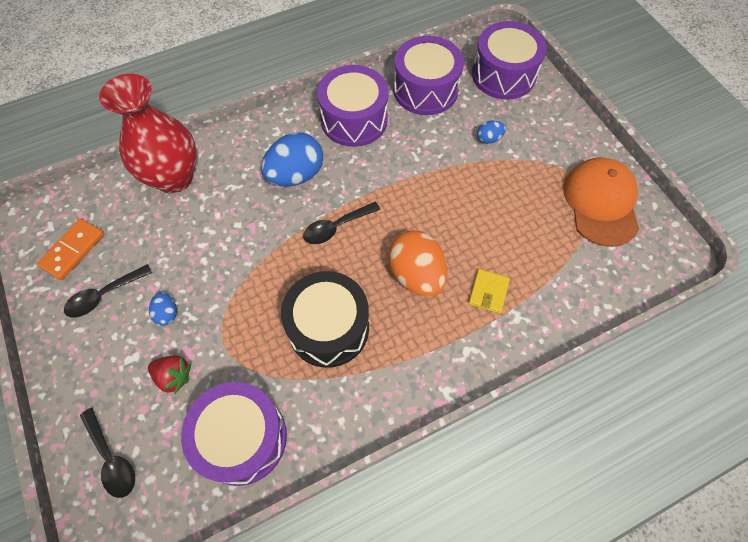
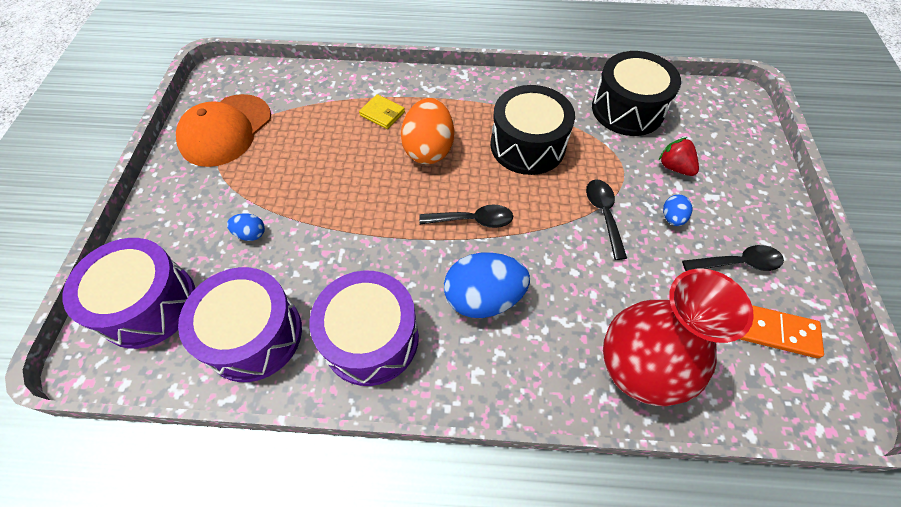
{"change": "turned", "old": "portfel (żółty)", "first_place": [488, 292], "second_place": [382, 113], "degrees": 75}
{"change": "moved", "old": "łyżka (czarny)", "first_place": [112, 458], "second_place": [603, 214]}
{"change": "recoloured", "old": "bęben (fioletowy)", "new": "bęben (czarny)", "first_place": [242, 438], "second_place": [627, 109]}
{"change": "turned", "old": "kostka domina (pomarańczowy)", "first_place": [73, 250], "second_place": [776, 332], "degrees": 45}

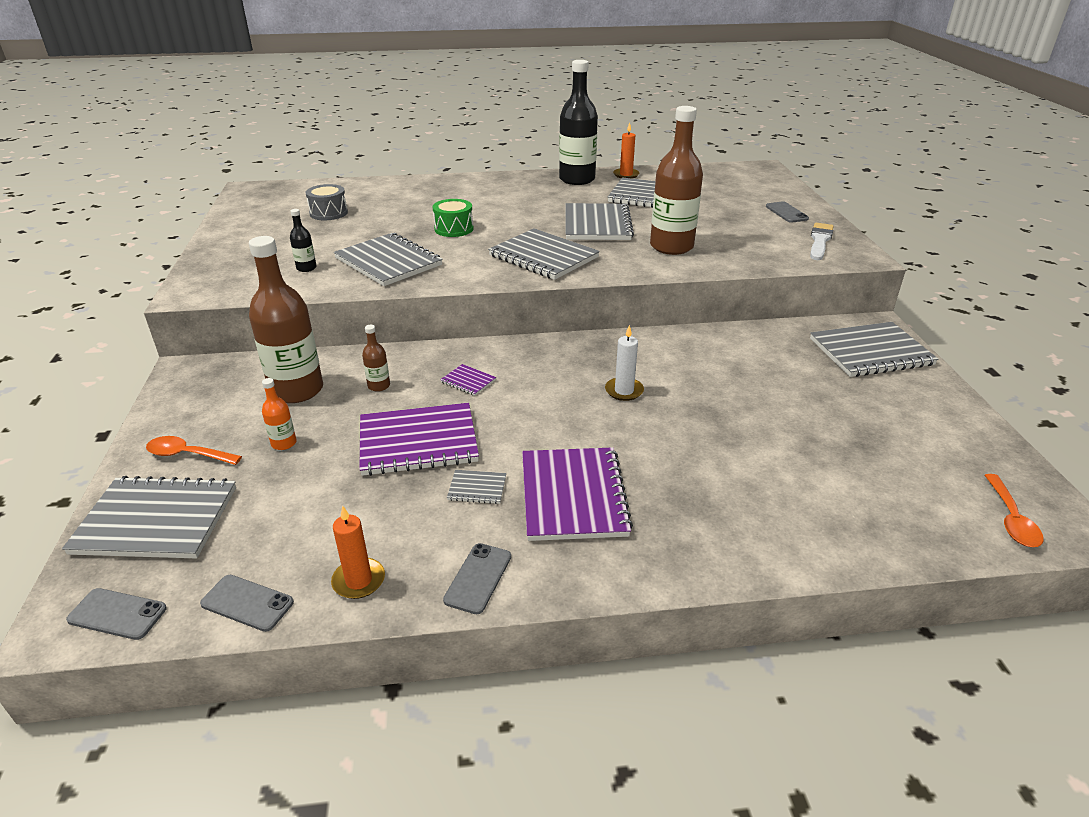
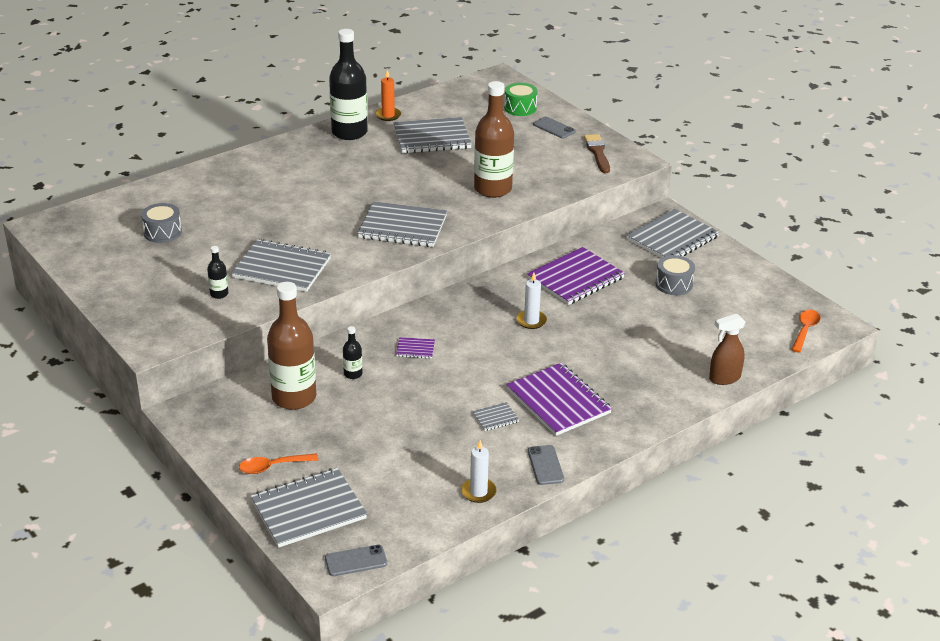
{"change": "recoloured", "old": "butelka (brązowy)", "new": "butelka (czarny)", "first_place": [379, 386], "second_place": [353, 374]}
{"change": "recoloured", "old": "świeca (pomarańczowy)", "new": "świeca (biały)", "first_place": [359, 580], "second_place": [478, 492]}
{"change": "moved", "old": "bęben (zielony)", "first_place": [454, 229], "second_place": [520, 108]}
{"change": "moved", "old": "zeszyt (fioletowy)", "first_place": [418, 441], "second_place": [575, 278]}
{"change": "recoloured", "old": "pędzel (biały)", "new": "pędzel (brązowy)", "first_place": [820, 241], "second_place": [597, 152]}
{"change": "added", "new": "bęben (szary)", "second_place": [674, 284]}
{"change": "added", "new": "spryskiwacz (brązowy)", "second_place": [724, 378]}
{"change": "turned", "old": "łyżka (pomarańczowy)", "first_place": [1011, 519], "second_place": [805, 330], "degrees": -135}
{"change": "removed", "old": "telefon (szary)", "first_place": [247, 603]}
{"change": "removed", "old": "butelka (pomarańczowy)", "first_place": [284, 443]}
{"change": "removed", "old": "zeszyt (szary)", "first_place": [597, 224]}

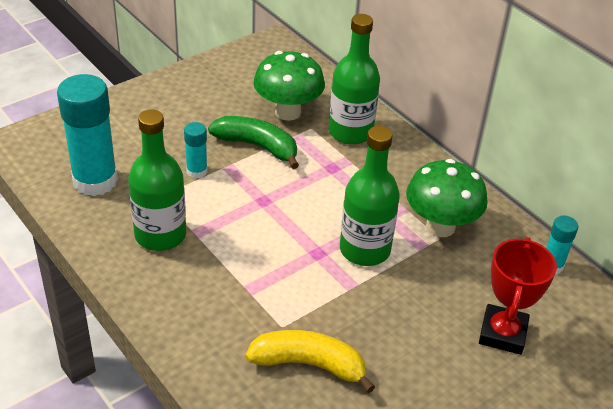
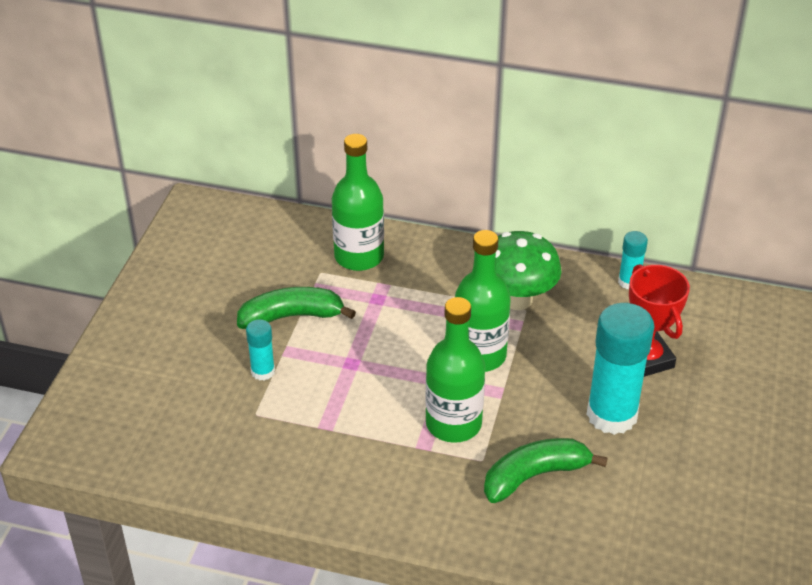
{"change": "moved", "old": "butelka (zielony)", "first_place": [160, 235], "second_place": [453, 424]}
{"change": "recoloured", "old": "banan (żółty)", "new": "banan (zielony)", "first_place": [309, 364], "second_place": [534, 476]}
{"change": "moved", "old": "klej w sztyfcie (turkusowy)", "first_place": [95, 181], "second_place": [612, 415]}
{"change": "removed", "old": "grzyb (zielony)", "first_place": [288, 112]}

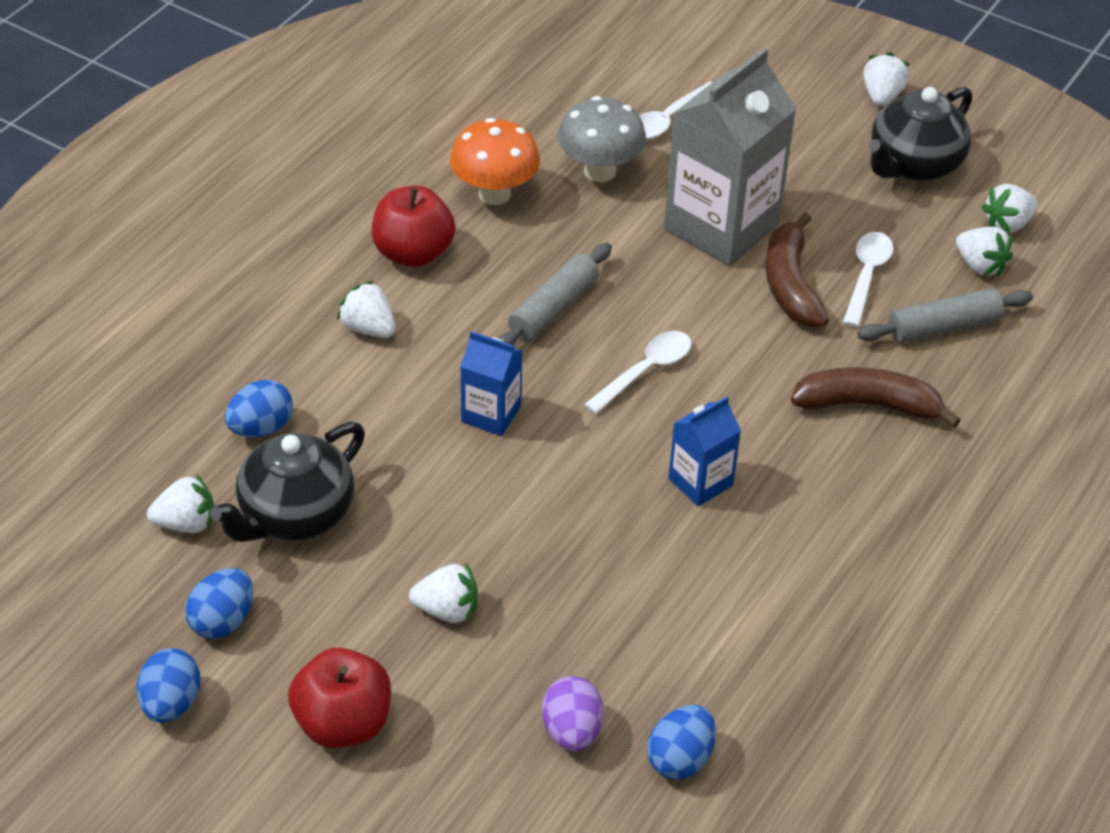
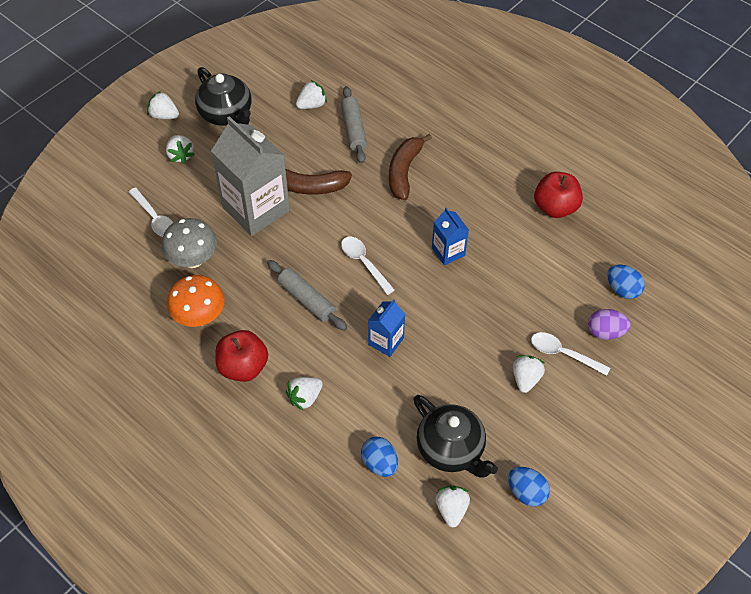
{"change": "moved", "old": "truskawka (biały)", "first_place": [1007, 224], "second_place": [180, 155]}
{"change": "moved", "old": "łyżka (biały)", "first_place": [866, 276], "second_place": [563, 354]}
{"change": "moved", "old": "jabłko (czerwony)", "first_place": [343, 723], "second_place": [555, 207]}
{"change": "removed", "old": "jajko (niebieski)", "first_place": [171, 703]}

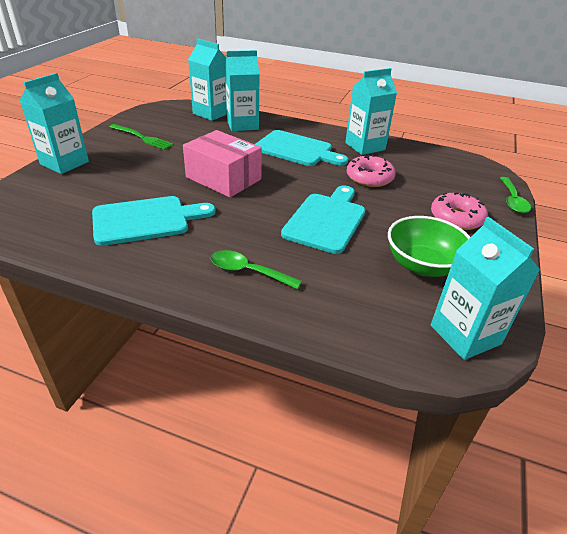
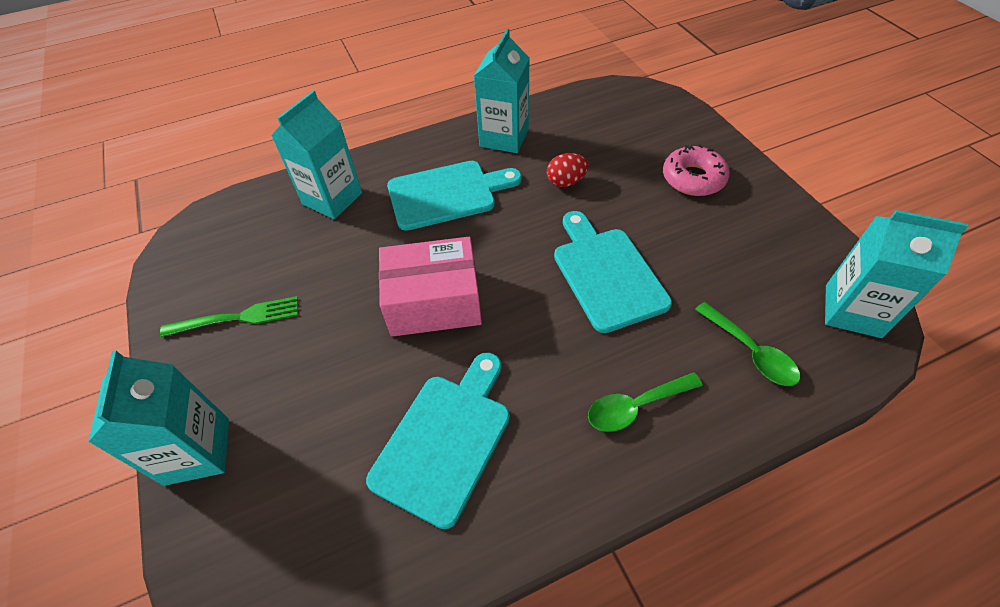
{"change": "replaced", "old": "donut (różowy)", "new": "jajko (czerwony)", "first_place": [369, 178], "second_place": [566, 182]}
{"change": "moved", "old": "łyżka (zielony)", "first_place": [512, 200], "second_place": [751, 352]}
{"change": "removed", "old": "karton mleka (turkusowy)", "first_place": [211, 113]}
{"change": "removed", "old": "miska (zielony)", "first_place": [422, 265]}

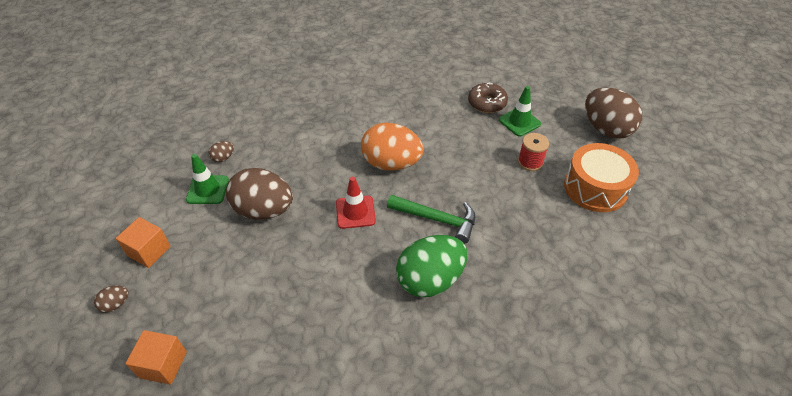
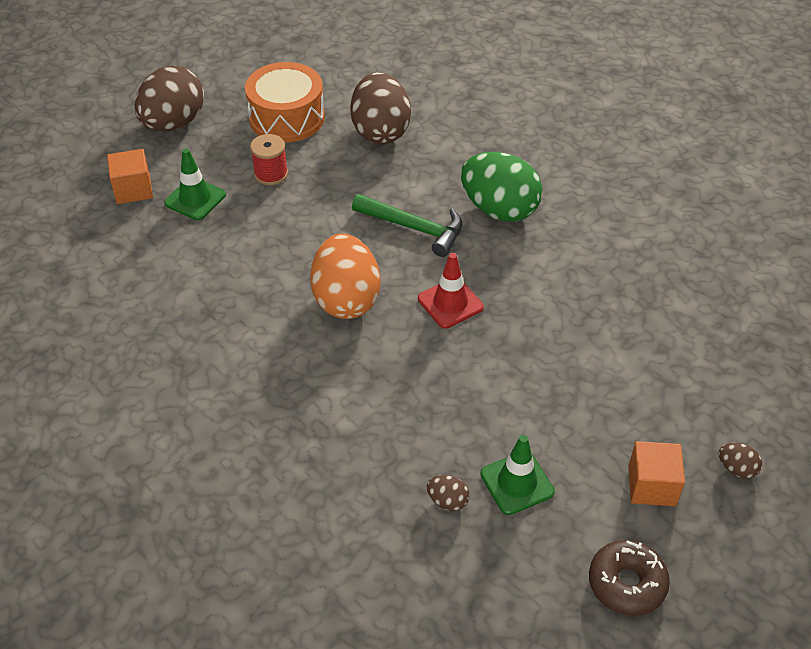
{"change": "moved", "old": "sześcian (pomarańczowy)", "first_place": [163, 364], "second_place": [133, 189]}
{"change": "moved", "old": "jajko (brązowy)", "first_place": [264, 210], "second_place": [380, 131]}
{"change": "turned", "old": "młotek (zielony)", "first_place": [437, 219], "second_place": [414, 228], "degrees": 120}
{"change": "moved", "old": "donut (brązowy)", "first_place": [487, 103], "second_place": [626, 583]}

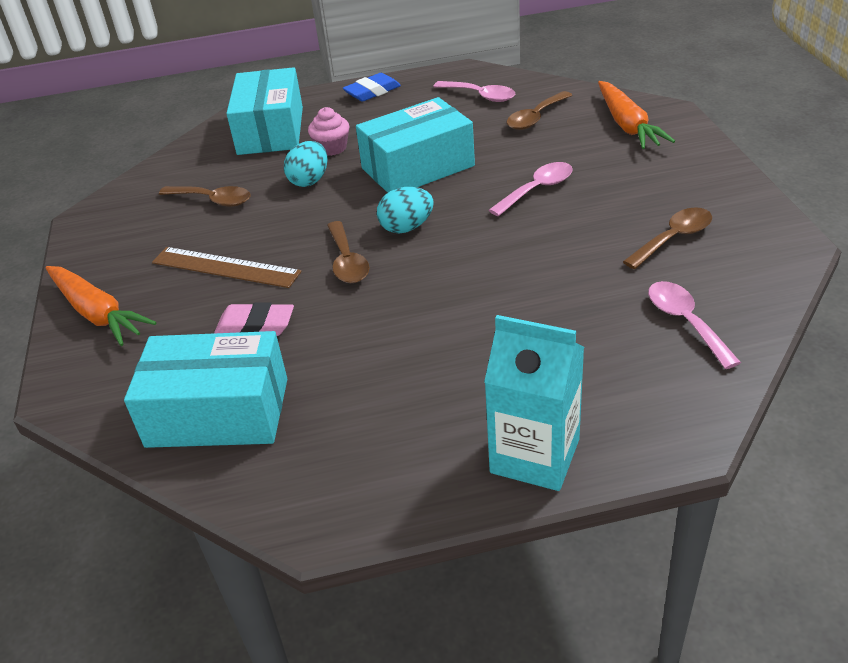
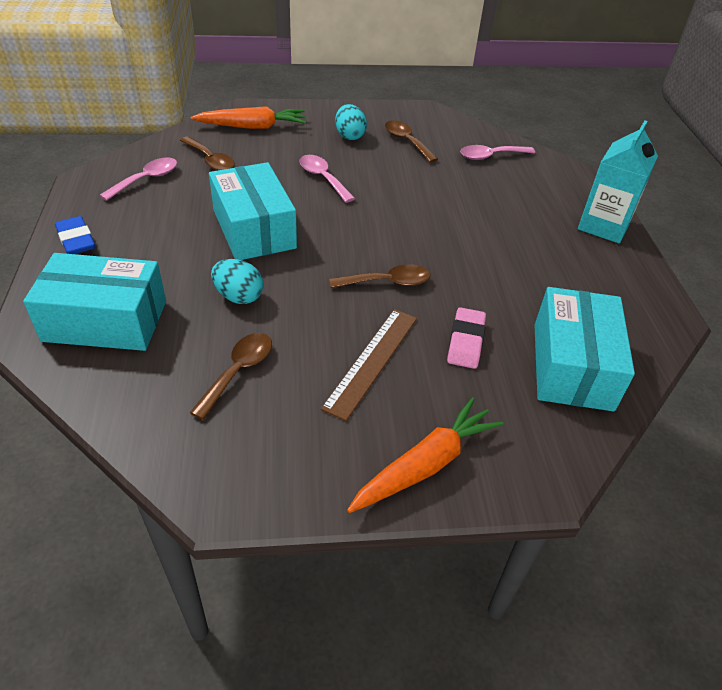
{"change": "moved", "old": "jajko (turkusowy)", "first_place": [406, 227], "second_place": [349, 136]}
{"change": "removed", "old": "muffinka (różowy)", "first_place": [332, 148]}

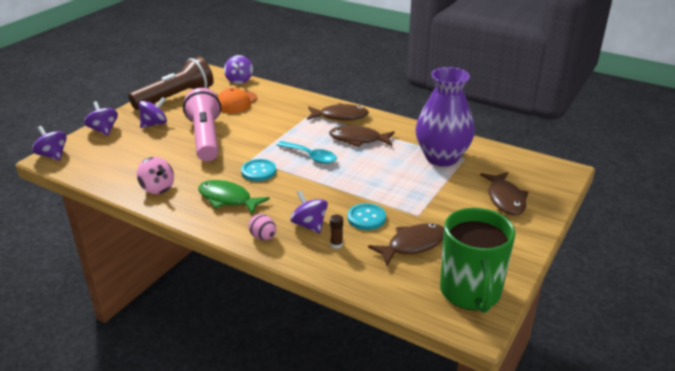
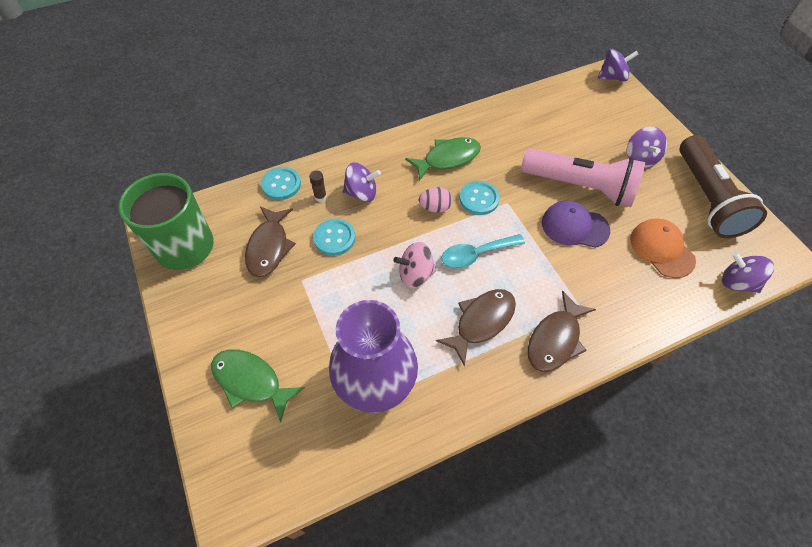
{"change": "recoloured", "old": "ryba (brązowy)", "new": "ryba (zielony)", "first_place": [505, 199], "second_place": [251, 381]}
{"change": "added", "new": "guzik (turkusowy)", "second_place": [281, 184]}
{"change": "moved", "old": "bączek (różowy)", "first_place": [157, 188], "second_place": [415, 274]}
{"change": "moved", "old": "jajko (różowy)", "first_place": [263, 237], "second_place": [435, 207]}
{"change": "added", "new": "czapka (fioletowy)", "second_place": [574, 226]}
{"change": "removed", "old": "bączek (fioletowy)", "first_place": [103, 130]}

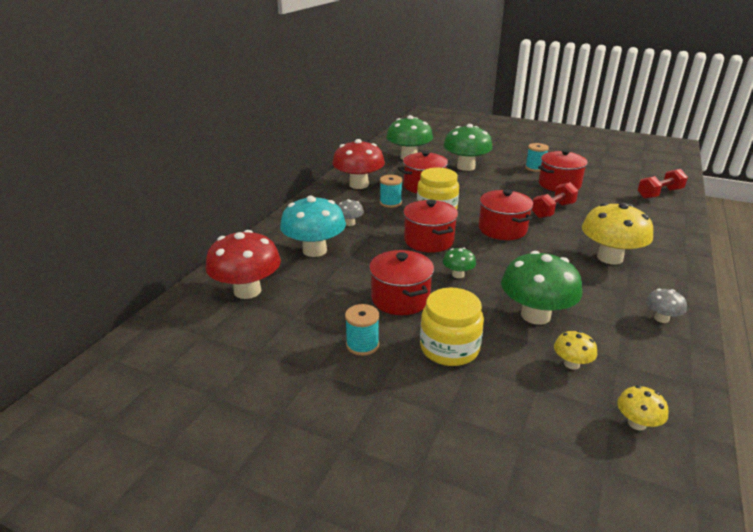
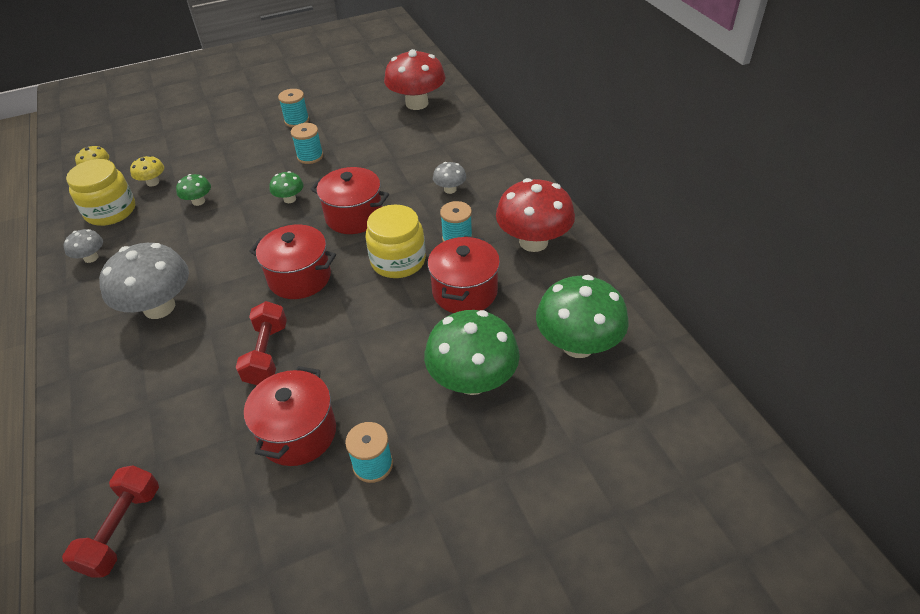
{"change": "moved", "old": "słoik (żółty)", "first_place": [449, 348], "second_place": [111, 211]}
{"change": "recoloured", "old": "grzyb (żółty)", "new": "grzyb (szary)", "first_place": [610, 258], "second_place": [159, 307]}
{"change": "resized", "old": "grzyb (zielony)", "first_place": [535, 315], "second_place": [198, 201], "factor": 0.48}
{"change": "replaced", "old": "garnek (czerwony)", "new": "szpulka (turkusowy)", "first_place": [400, 299], "second_place": [310, 156]}
{"change": "removed", "old": "grzyb (turkusowy)", "first_place": [314, 250]}

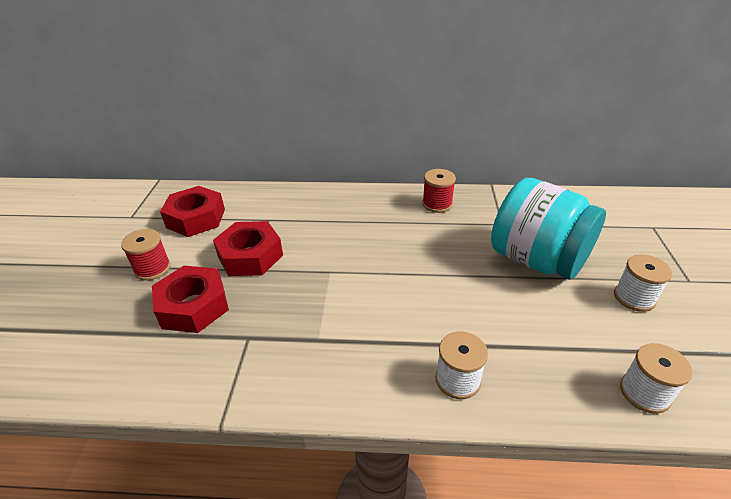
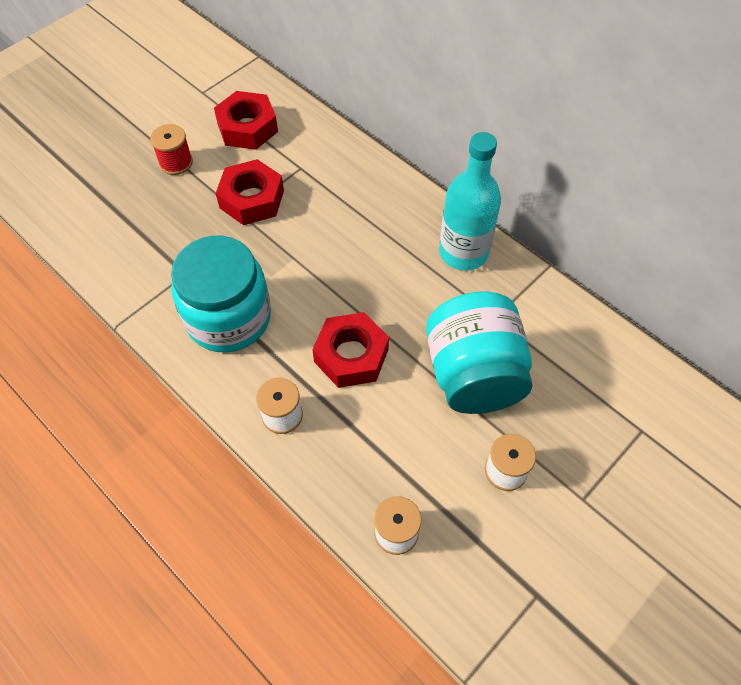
{"change": "added", "new": "słoik (turkusowy)", "second_place": [228, 318]}
{"change": "moved", "old": "nakrętka (czerwony)", "first_place": [193, 306], "second_place": [351, 355]}
{"change": "replaced", "old": "szpulka (czerwony)", "new": "butelka (turkusowy)", "first_place": [437, 204], "second_place": [463, 252]}

